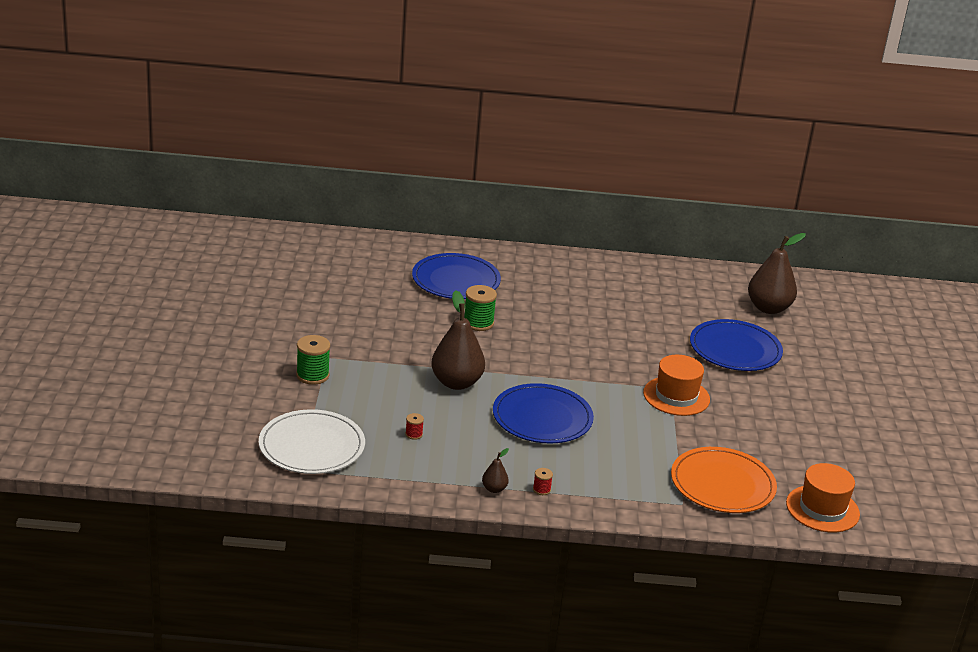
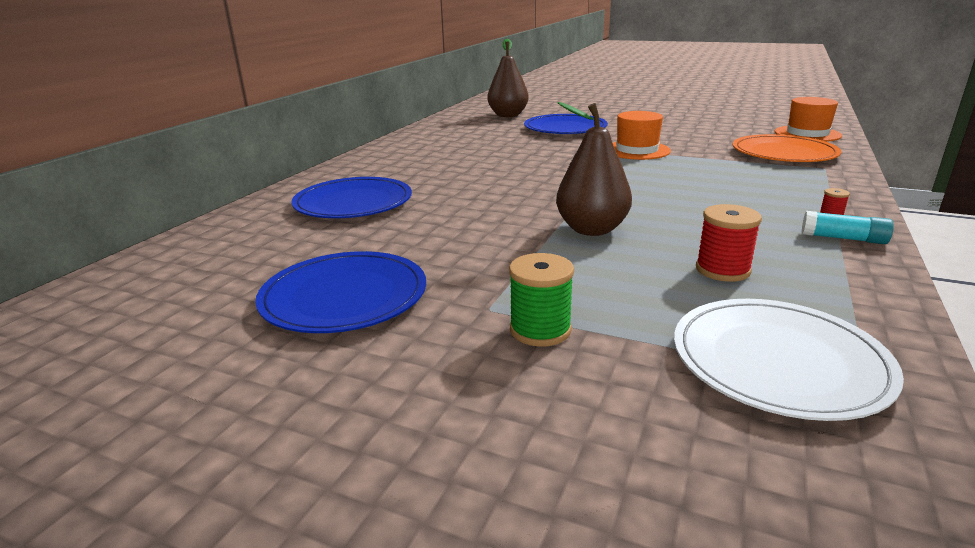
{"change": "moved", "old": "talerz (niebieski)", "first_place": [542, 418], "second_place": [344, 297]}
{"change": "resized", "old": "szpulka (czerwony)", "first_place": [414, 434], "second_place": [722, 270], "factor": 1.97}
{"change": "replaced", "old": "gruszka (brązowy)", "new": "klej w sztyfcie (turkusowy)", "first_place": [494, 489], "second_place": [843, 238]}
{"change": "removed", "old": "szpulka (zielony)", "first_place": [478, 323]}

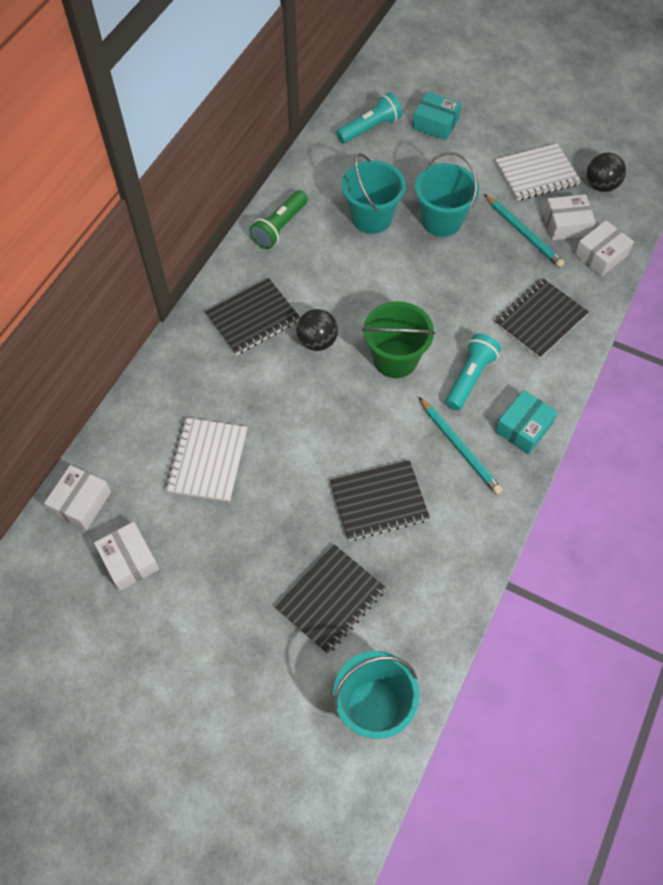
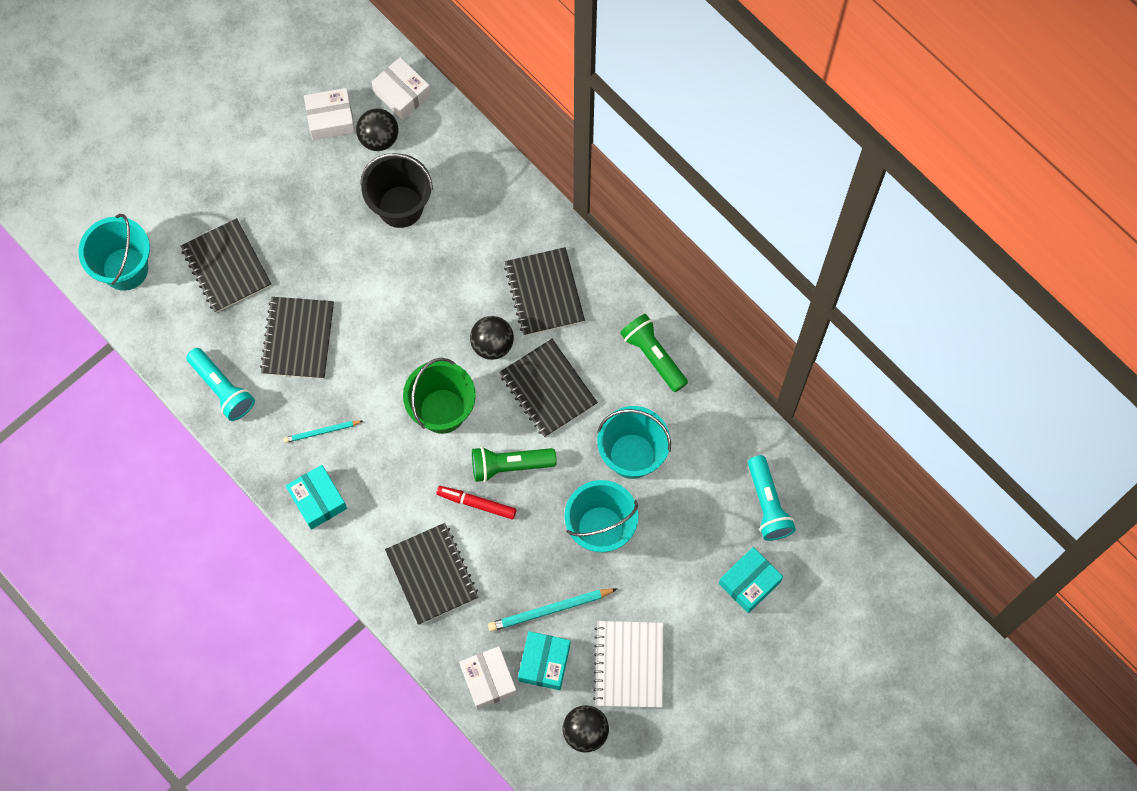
{"change": "moved", "old": "latarka (turkusowy)", "first_place": [470, 377], "second_place": [222, 389]}
{"change": "resized", "old": "ołówek (turkusowy)", "first_place": [459, 447], "second_place": [322, 432], "factor": 0.62}
{"change": "added", "new": "piłka (czarny)", "second_place": [379, 138]}
{"change": "replaced", "old": "zeszyt (biały)", "new": "wiadro (czarny)", "first_place": [207, 461], "second_place": [400, 206]}
{"change": "added", "new": "flamaster (czerwony)", "second_place": [476, 504]}
{"change": "added", "new": "latarka (zielony)", "second_place": [509, 466]}
{"change": "added", "new": "zeszyt (czarny)", "second_place": [548, 389]}
{"change": "recoloured", "old": "pudełko (biały)", "new": "pudełko (turkusowy)", "first_place": [566, 224], "second_place": [544, 663]}

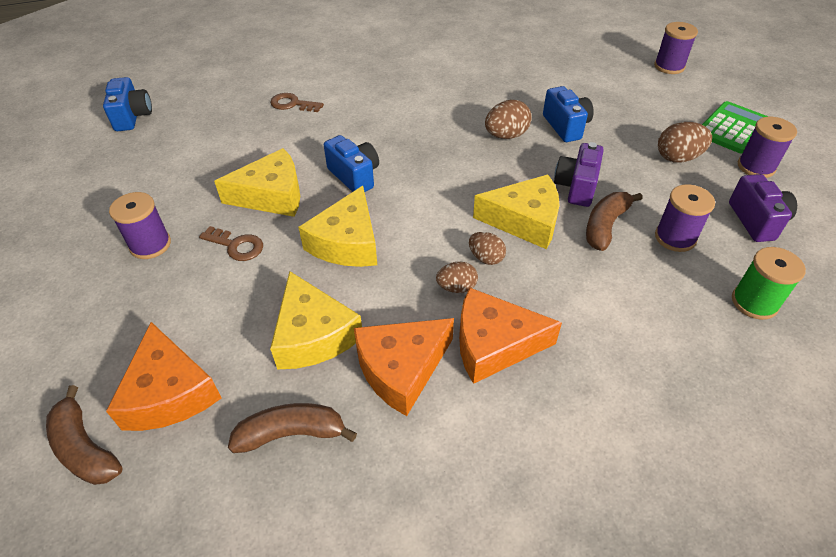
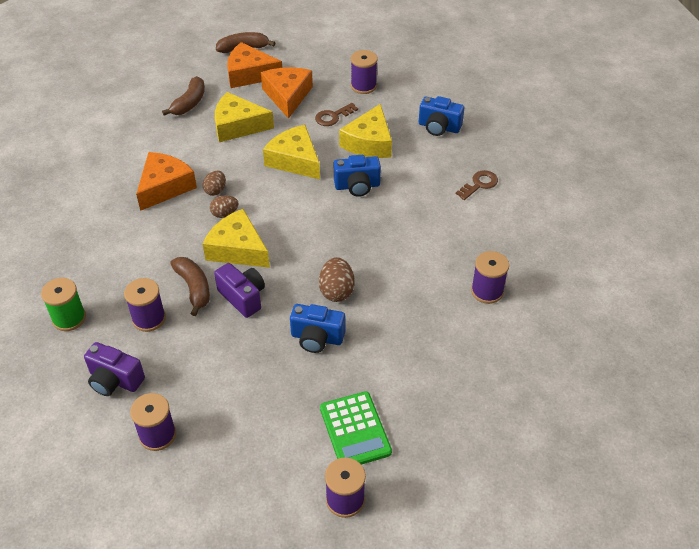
{"change": "turned", "old": "ser (żółty)", "first_place": [524, 221], "second_place": [237, 249], "degrees": 90}
{"change": "moved", "old": "ser (pomarańczowy)", "first_place": [401, 369], "second_place": [287, 96]}
{"change": "moved", "old": "kalkulator (zielony)", "first_place": [732, 128], "second_place": [355, 430]}
{"change": "moved", "old": "aparat fotograficzny (niebieski)", "first_place": [132, 116], "second_place": [439, 127]}
{"change": "added", "new": "szpulka (fioletowy)", "second_place": [487, 291]}
{"change": "removed", "old": "jajko (brązowy)", "first_place": [678, 158]}

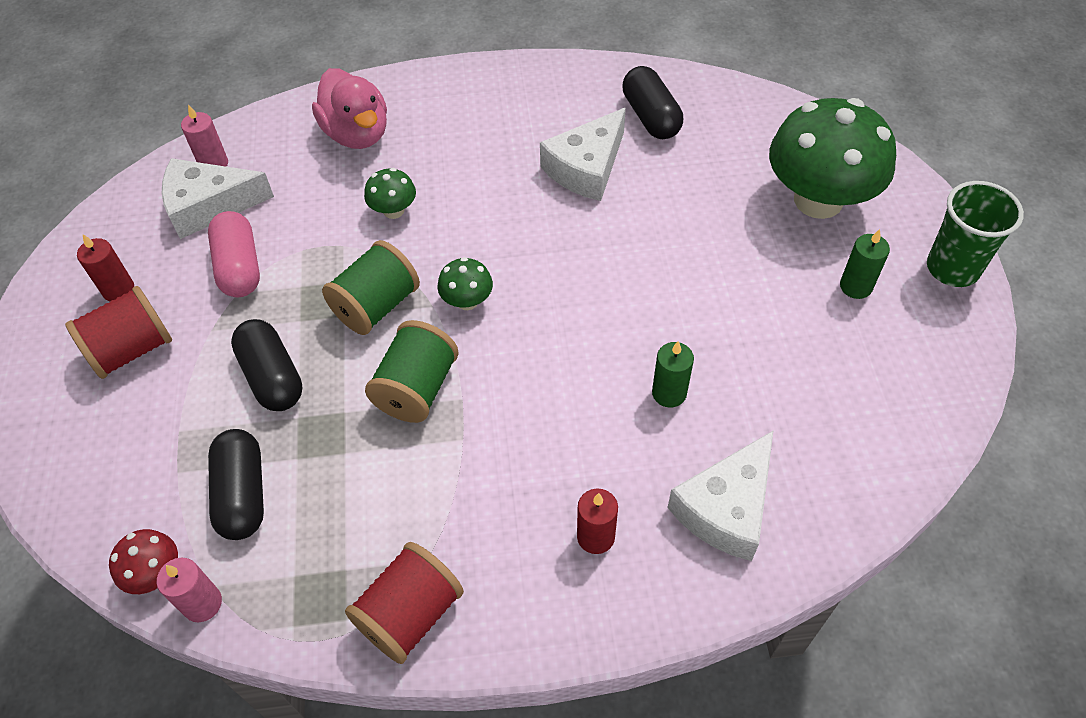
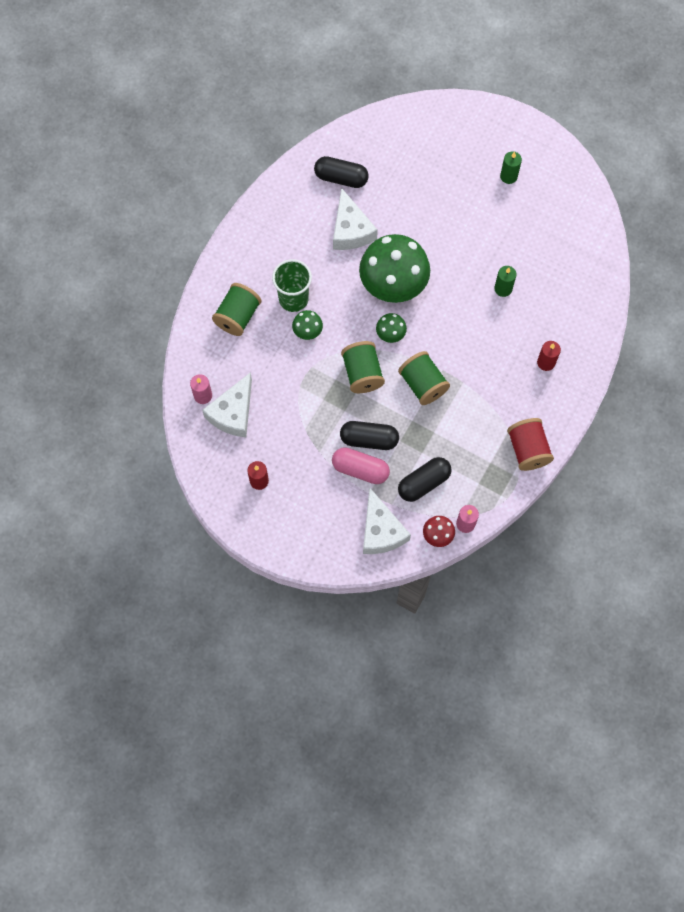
{"change": "replaced", "old": "kaczka (różowy)", "new": "szpulka (zielony)", "first_place": [357, 133], "second_place": [238, 316]}
{"change": "moved", "old": "szklanka (zielony)", "first_place": [952, 268], "second_place": [293, 299]}
{"change": "moved", "old": "kapsułka (różowy)", "first_place": [239, 267], "second_place": [360, 469]}
{"change": "moved", "old": "grzyb (zielony)", "first_place": [818, 200], "second_place": [393, 285]}
{"change": "moved", "old": "ser (biały)", "first_place": [726, 508], "second_place": [381, 530]}
{"change": "turned", "old": "kapsułka (czarny)", "first_place": [242, 494], "second_place": [424, 483], "degrees": -60}
{"change": "removed", "old": "szpulka (czerwony)", "first_place": [132, 349]}

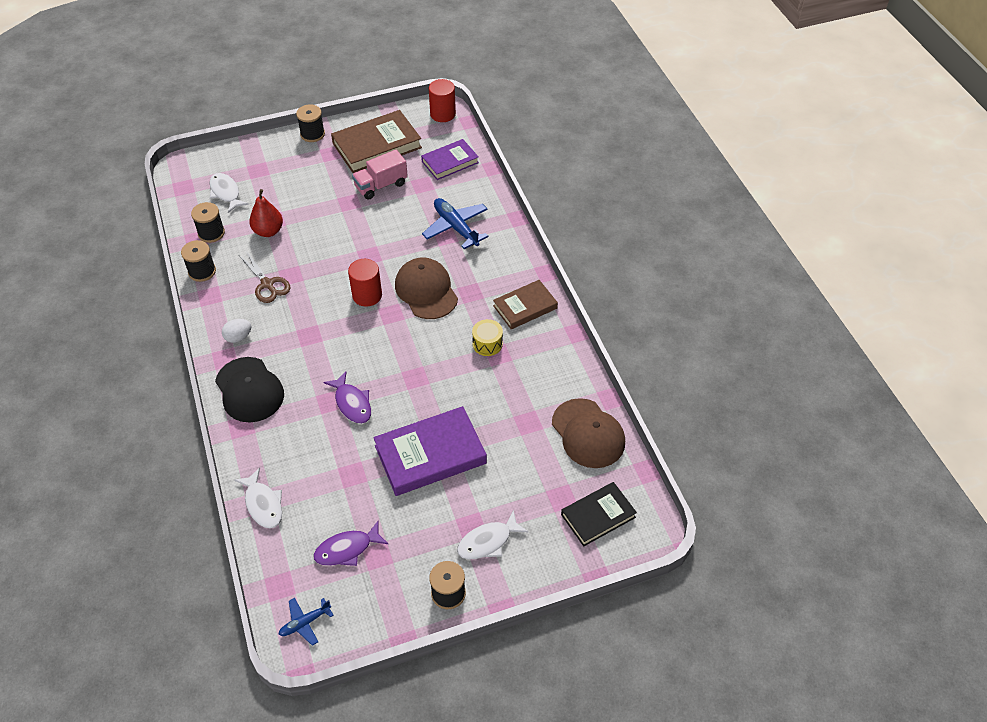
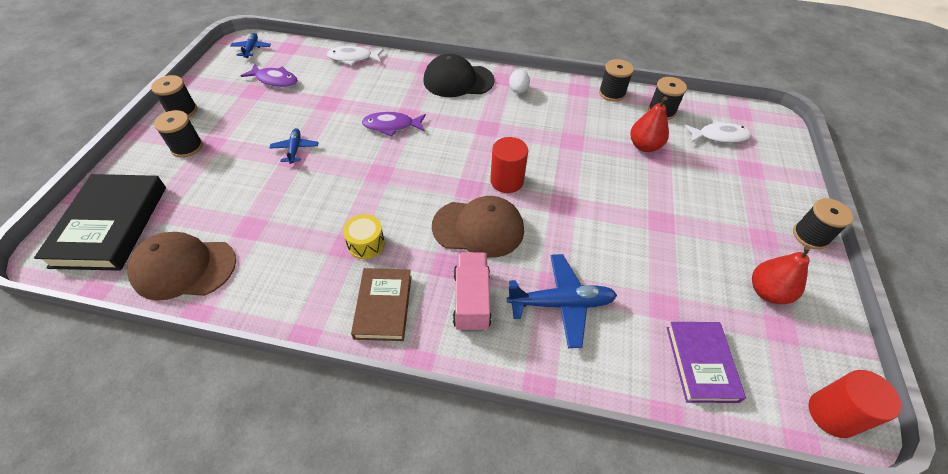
{"change": "resized", "old": "książka (czarny)", "first_place": [598, 516], "second_place": [110, 225], "factor": 1.6}
{"change": "replaced", "old": "ryba (biały)", "new": "szpulka (czarny)", "first_place": [488, 541], "second_place": [187, 147]}
{"change": "turned", "old": "ryba (fioletowy)", "first_place": [347, 549], "second_place": [275, 80], "degrees": 105}
{"change": "replaced", "old": "książka (fioletowy)", "new": "samolot (niebieski)", "first_place": [430, 454], "second_place": [295, 149]}
{"change": "moved", "old": "ciężarówka (różowy)", "first_place": [381, 185], "second_place": [471, 300]}
{"change": "replaced", "old": "książka (brązowy)", "new": "gruszka (czerwony)", "first_place": [377, 145], "second_place": [767, 292]}
{"change": "removed", "old": "nożyczki (brązowy)", "first_place": [267, 284]}

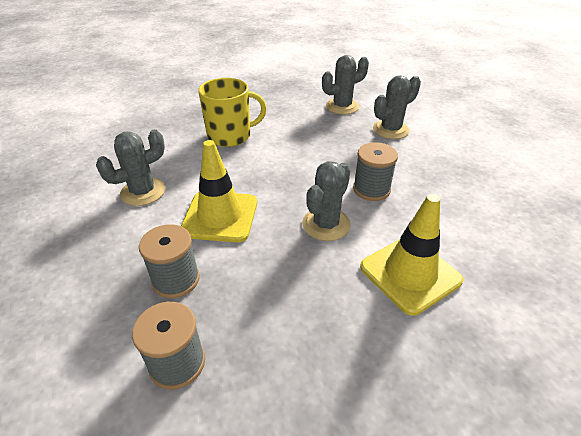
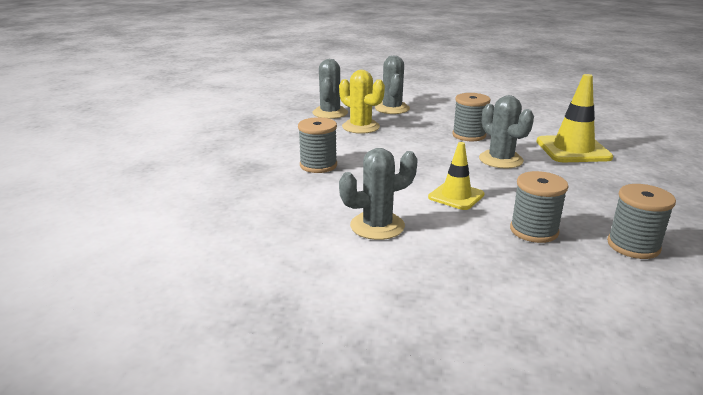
{"change": "replaced", "old": "kubek (żółty)", "new": "szpulka (szary)", "first_place": [230, 136], "second_place": [318, 165]}
{"change": "added", "new": "kaktus (żółty)", "second_place": [360, 127]}
{"change": "turned", "old": "kaktus (szary)", "first_place": [143, 192], "second_place": [377, 226], "degrees": 75}
{"change": "resized", "old": "pachołek (żółty)", "first_place": [220, 216], "second_place": [456, 196], "factor": 0.63}

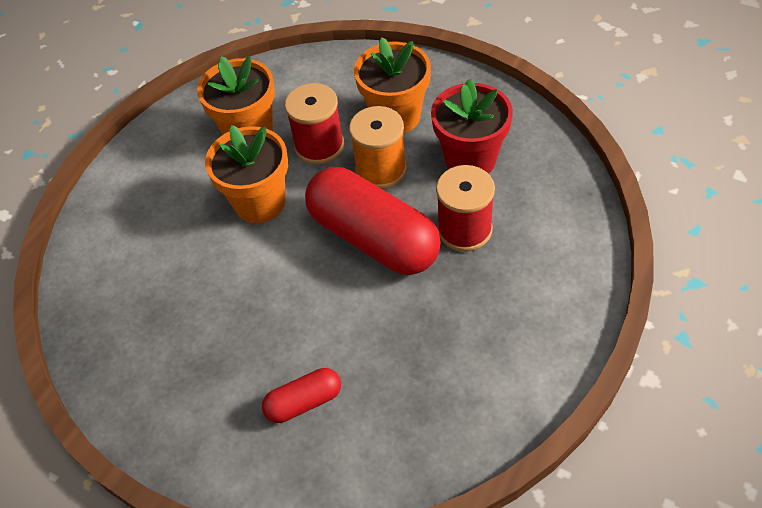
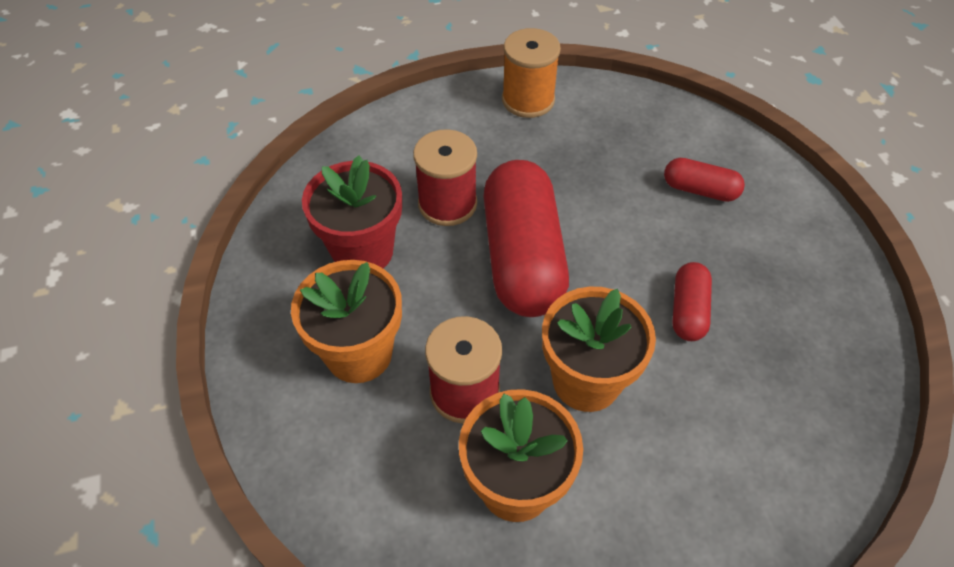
{"change": "moved", "old": "szpulka (pomarańczowy)", "first_place": [381, 169], "second_place": [528, 100]}
{"change": "added", "new": "kapsułka (czerwony)", "second_place": [688, 310]}

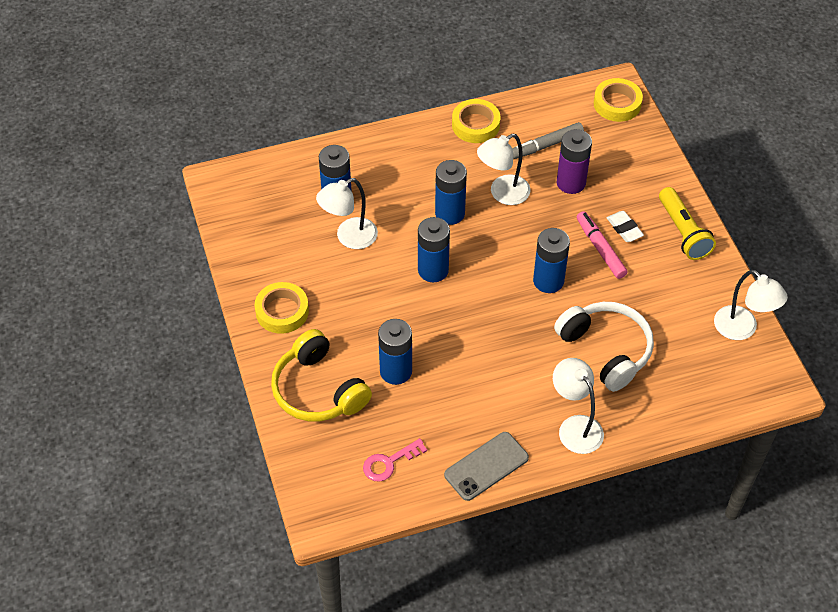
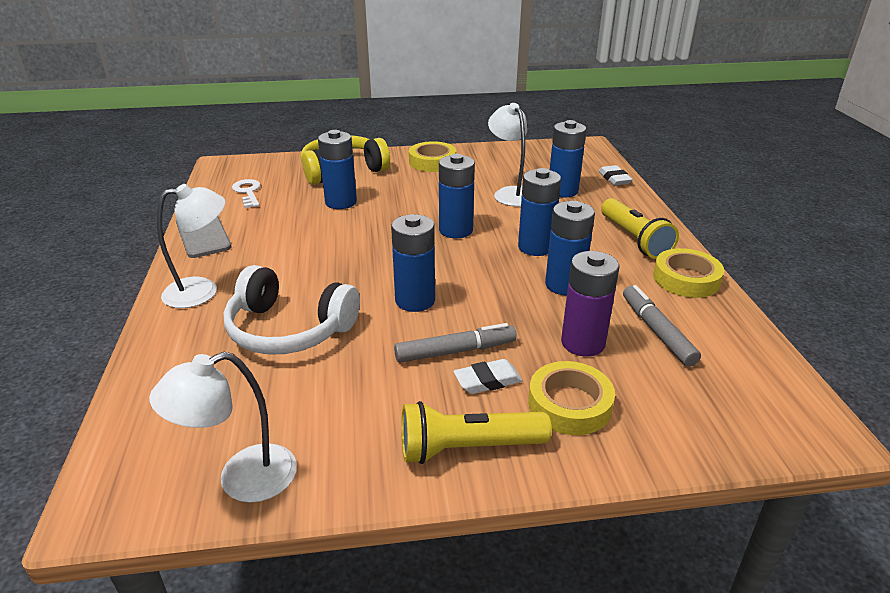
{"change": "turned", "old": "słuchawki (biały)", "first_place": [606, 350], "second_place": [289, 329], "degrees": 45}
{"change": "recoloured", "old": "klucz (różowy)", "new": "klucz (biały)", "first_place": [389, 462], "second_place": [248, 192]}
{"change": "recoloured", "old": "flamaster (różowy)", "new": "flamaster (szary)", "first_place": [600, 249], "second_place": [455, 351]}
{"change": "moved", "old": "taśma klejąca (żółty)", "first_place": [617, 104], "second_place": [569, 404]}
{"change": "replaced", "old": "lampka (biały)", "new": "bateria (niebieski)", "first_place": [502, 194], "second_place": [564, 285]}
{"change": "added", "new": "gumka do mazania (biały)", "second_place": [614, 179]}
{"change": "added", "new": "latarka (żółty)", "second_place": [634, 239]}

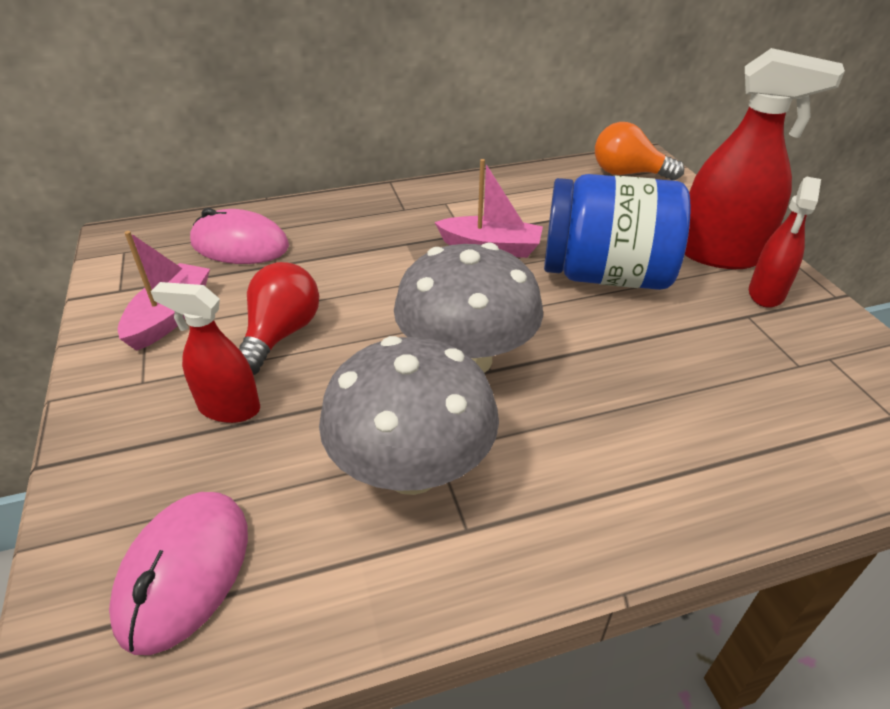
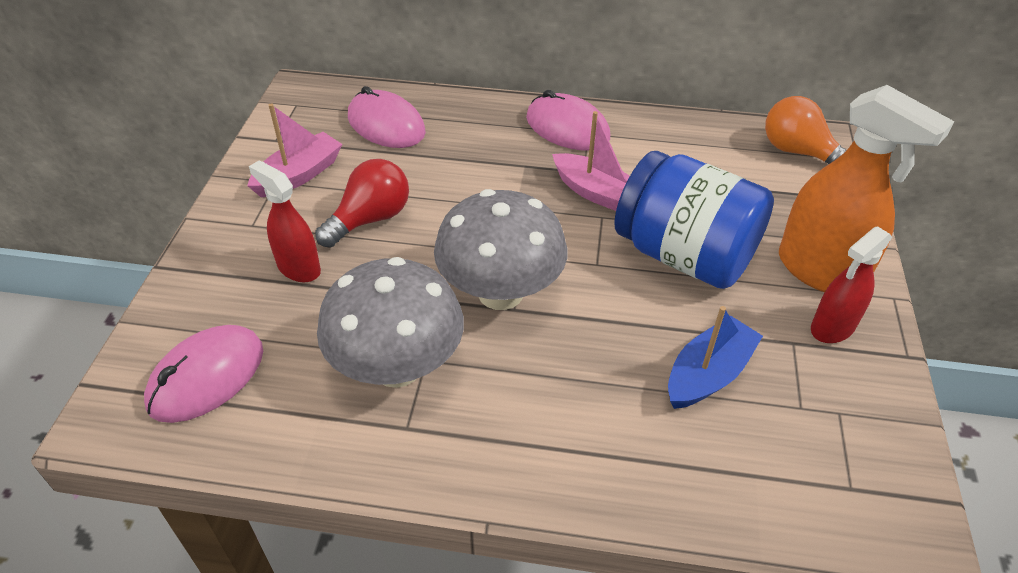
{"change": "added", "new": "myszka (różowy)", "second_place": [567, 128]}
{"change": "added", "new": "łódka (niebieski)", "second_place": [708, 374]}
{"change": "recoloured", "old": "spryskiwacz (czerwony)", "new": "spryskiwacz (pomarańczowy)", "first_place": [719, 254], "second_place": [820, 271]}

